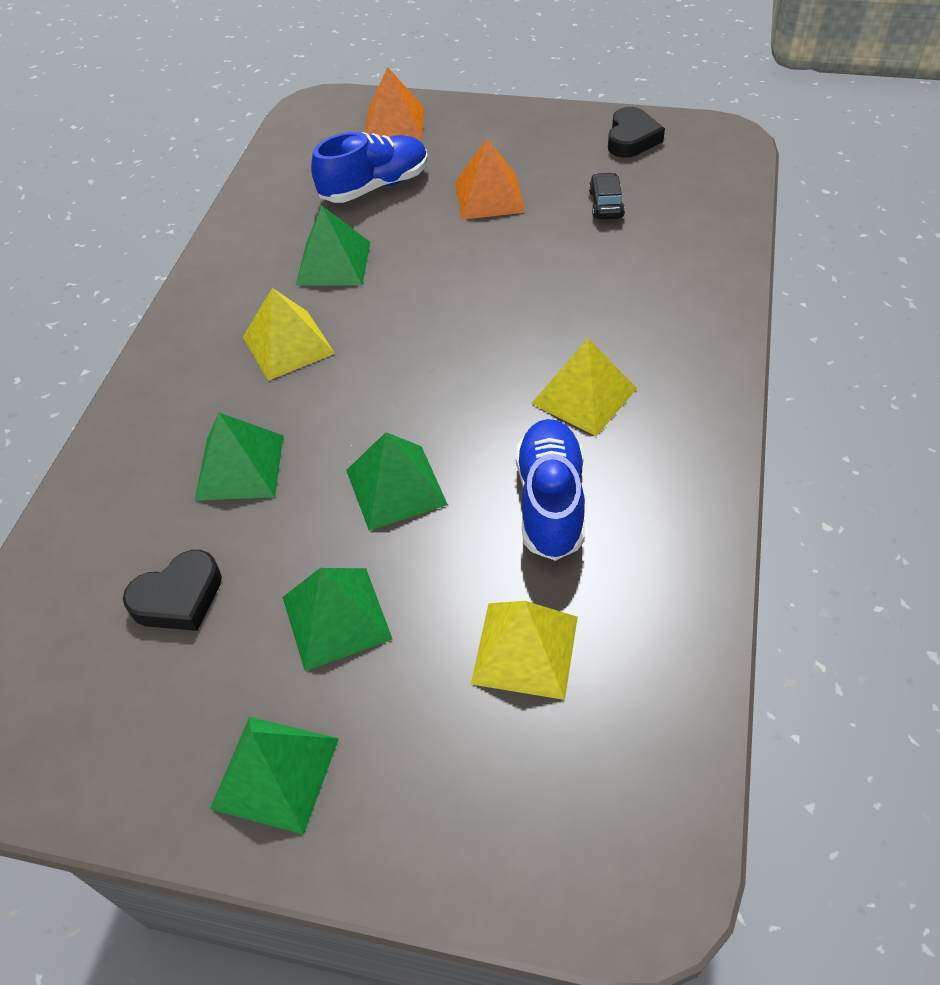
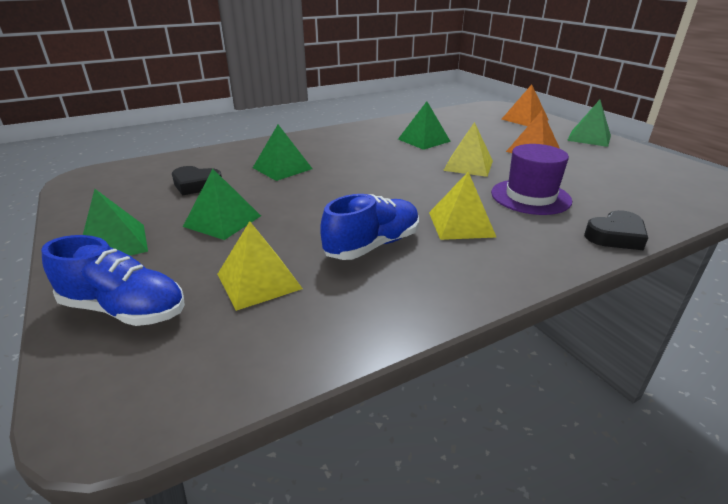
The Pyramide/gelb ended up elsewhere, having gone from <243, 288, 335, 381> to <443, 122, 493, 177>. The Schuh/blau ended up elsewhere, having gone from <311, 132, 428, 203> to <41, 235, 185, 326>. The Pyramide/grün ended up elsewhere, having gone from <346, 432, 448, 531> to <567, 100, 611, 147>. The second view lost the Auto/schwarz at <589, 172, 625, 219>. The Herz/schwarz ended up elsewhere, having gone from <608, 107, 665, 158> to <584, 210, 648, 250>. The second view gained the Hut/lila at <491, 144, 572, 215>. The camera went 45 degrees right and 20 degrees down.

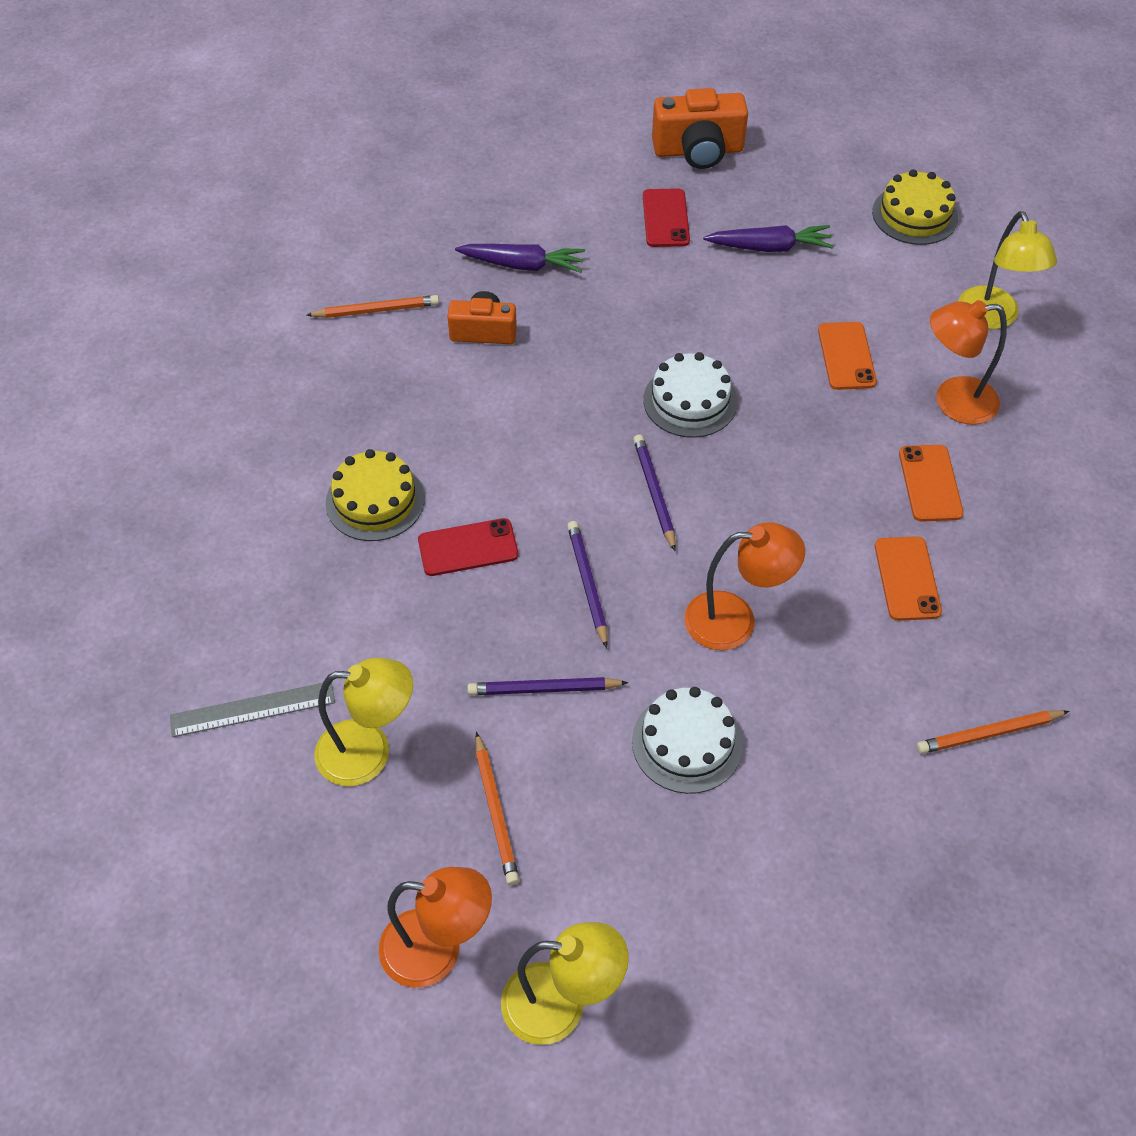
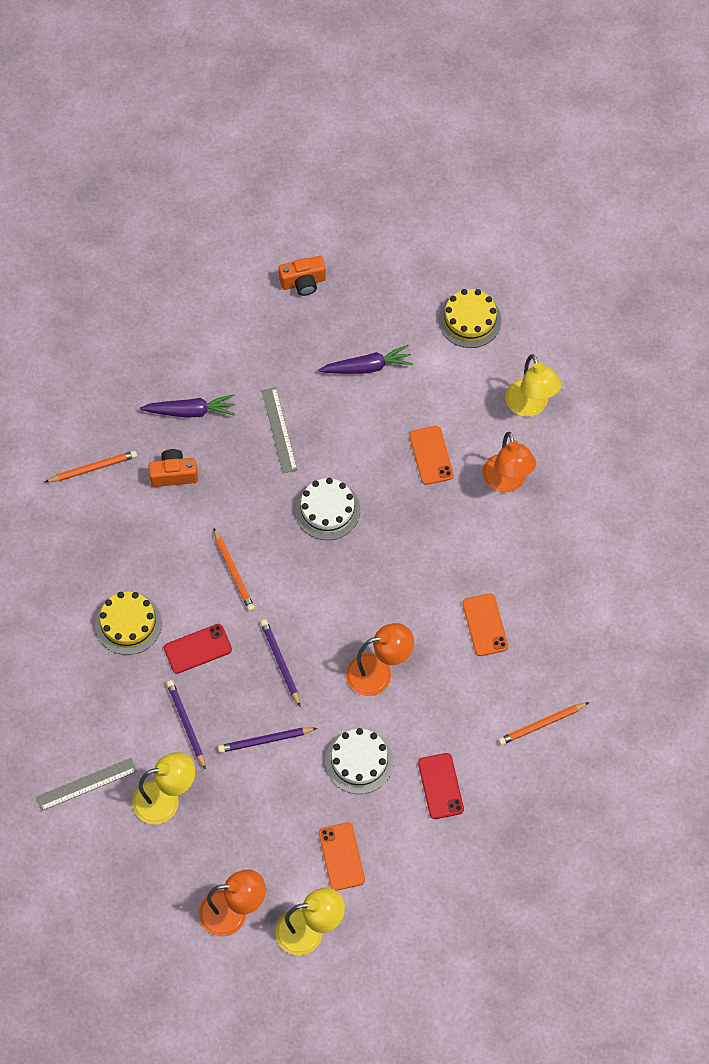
The Bleistift/orange ended up elsewhere, having gone from <475, 732, 519, 885> to <213, 528, 255, 611>. The Bleistift/lila ended up elsewhere, having gone from <633, 435, 676, 551> to <166, 680, 206, 770>. The Handy/rot ended up elsewhere, having gone from <643, 188, 690, 247> to <418, 753, 464, 819>. The size of the Kamera/orange at <652, 88, 748, 169> changed by a factor of 0.66. The Handy/orange ended up elsewhere, having gone from <899, 445, 964, 522> to <319, 822, 365, 891>. The Lampe/orange at <930, 300, 1007, 425> ended up facing another way, 90 degrees counterclockwise from before. The second view gained the Lineal/grau at <262, 387, 297, 474>. The camera went 10 degrees left and 10 degrees up.

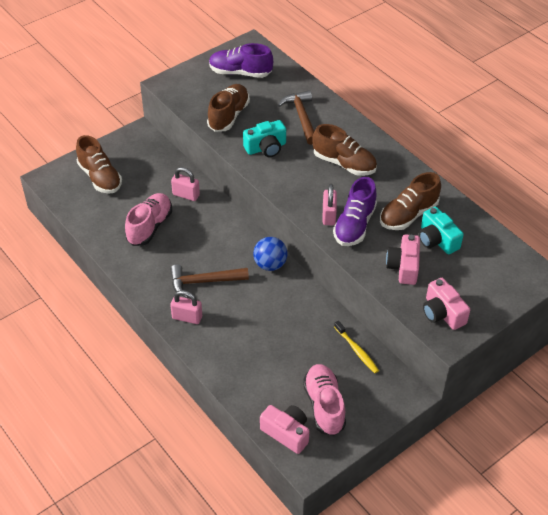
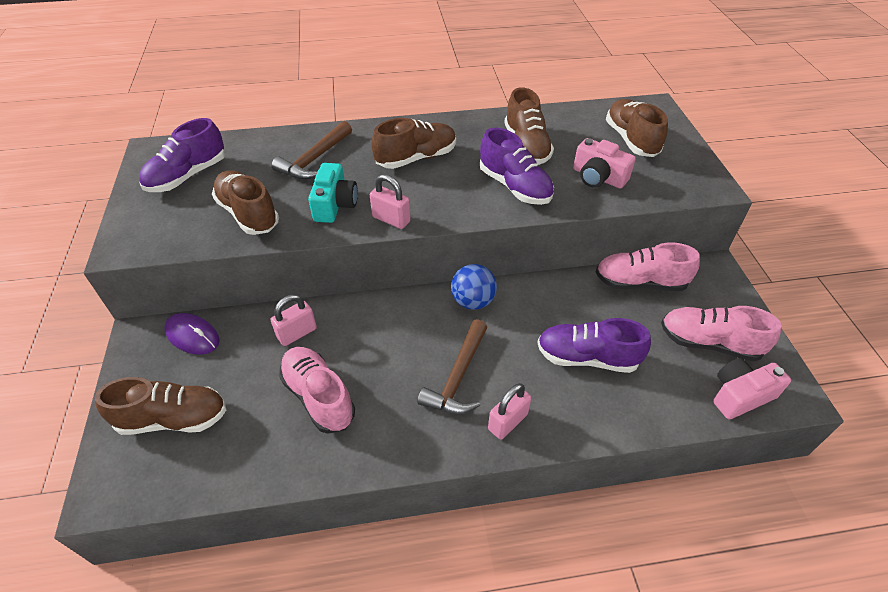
The Hammer/braun at <278, 90, 314, 145> ended up facing another way, 75 degrees counterclockwise from before. The Vorhängeschloss/rosa ended up elsewhere, having gone from <323, 184, 337, 225> to <370, 174, 411, 229>. Where the Zahnbürste/gelb stood at <334, 321, 379, 373>, the Schuh/rosa came to stand at <596, 242, 700, 291>. The second view lost the Kamera/türkis at <419, 207, 464, 254>. The second view lost the Kamera/rosa at <423, 278, 470, 330>. The second view gained the Computermaus/lila at <164, 313, 220, 355>. The second view gained the Schuh/lila at <537, 318, 651, 373>. The second view gained the Schuh/braun at <606, 99, 668, 157>. The camera went 60 degrees left and 0 degrees up.

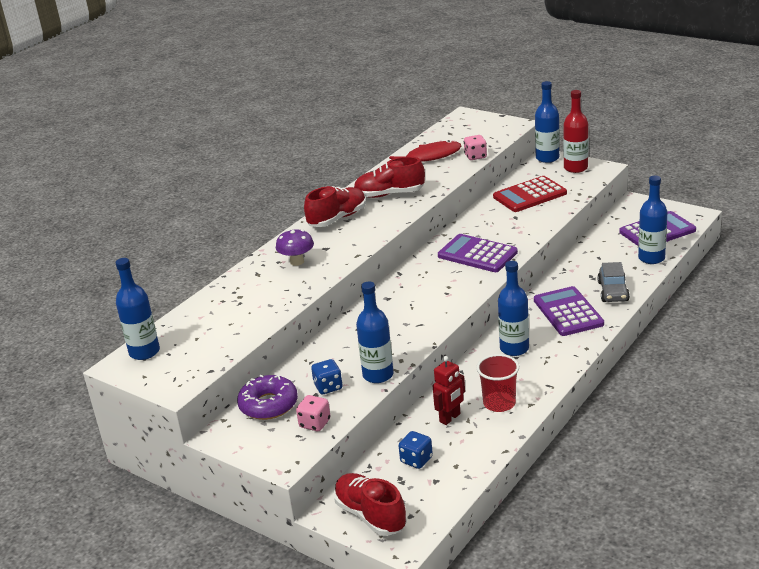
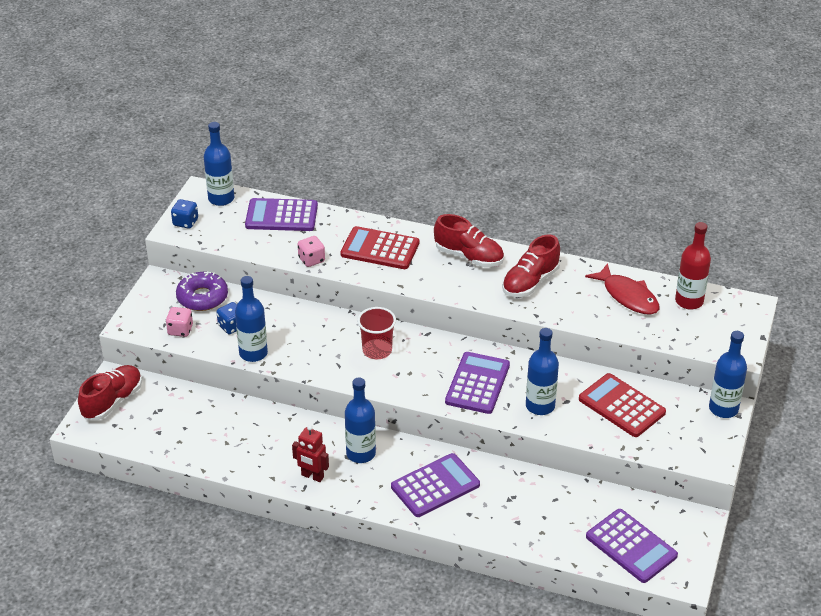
Where the Pilz/lila stood at <276, 229, 314, 266>, the Taschenrechner/rot came to stand at <340, 226, 419, 269>. The Schuh/rot at <354, 157, 425, 198> ended up facing another way, 120 degrees counterclockwise from before. The Spielwürfel/blau ended up elsewhere, having gone from <399, 431, 433, 469> to <171, 199, 198, 229>. The Roboter/rot ended up elsewhere, having gone from <433, 356, 465, 425> to <292, 425, 329, 482>. The Spielwürfel/rosa ended up elsewhere, having gone from <464, 135, 487, 160> to <298, 236, 325, 267>. The Becher/rot ended up elsewhere, having gone from <477, 354, 519, 412> to <357, 307, 396, 359>. The Flasche/rot ended up elsewhere, having gone from <563, 90, 588, 173> to <675, 222, 711, 309>. The second view lost the Auto/grau at <597, 262, 630, 302>. The Flasche/blau ended up elsewhere, having gone from <638, 176, 667, 264> to <526, 328, 559, 415>. The second view gained the Taschenrechner/lila at <245, 198, 318, 231>. The camera went 70 degrees right and 10 degrees up.

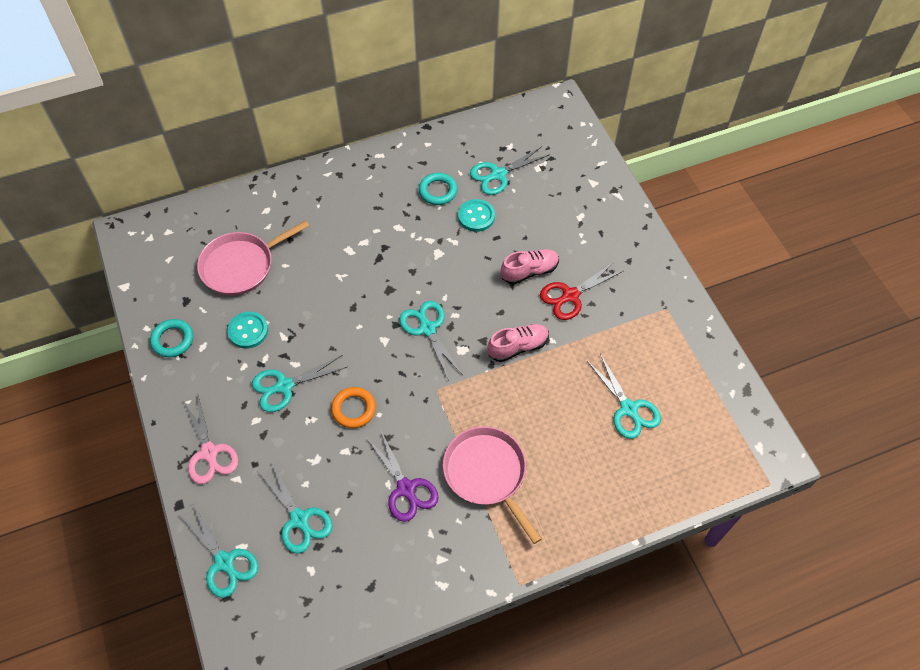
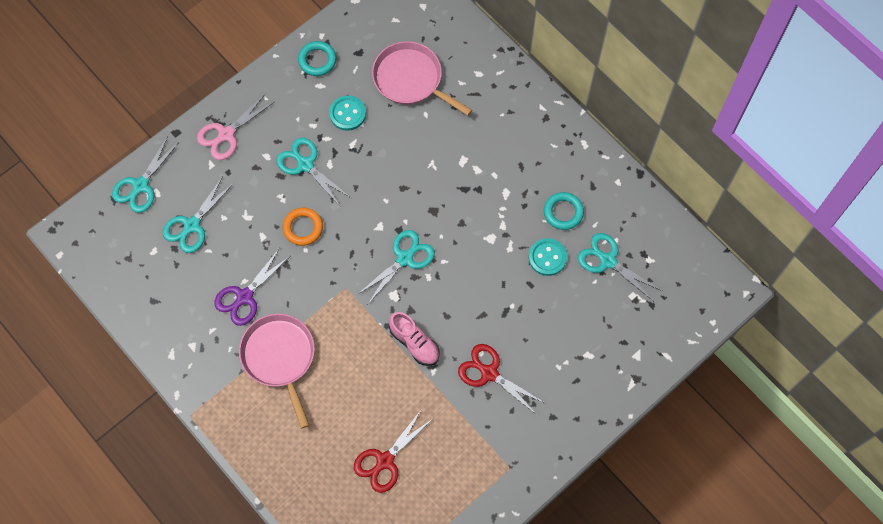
The Pfanne/rosa at <443, 426, 542, 544> ended up facing another way, 60 degrees counterclockwise from before. The second view lost the Schuh/rosa at <501, 249, 559, 284>. What was the Schere/türkis at <587, 354, 661, 439> turned into the Schere/rot at <354, 409, 432, 493>. The camera went 70 degrees right and 10 degrees up.

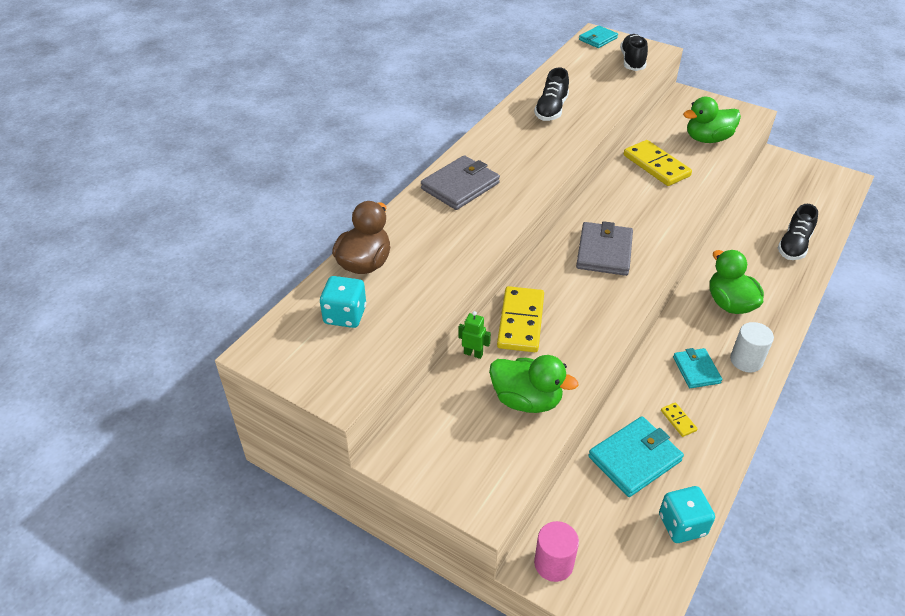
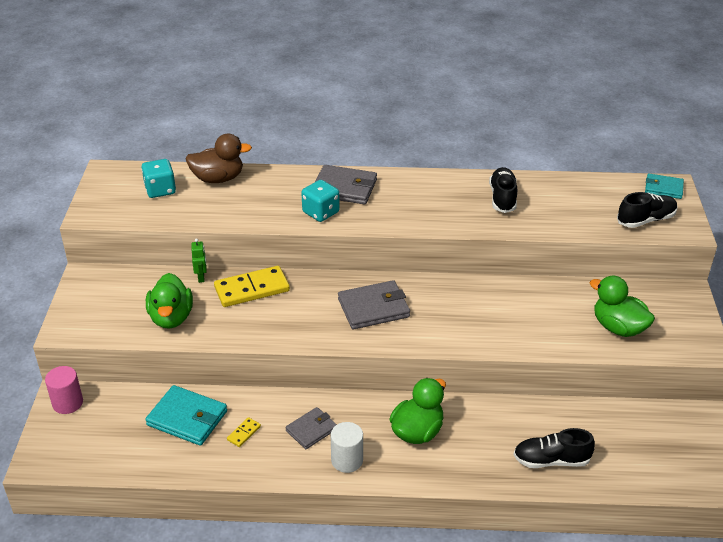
The Schuh/schwarz at <534, 68, 569, 121> ended up facing another way, 105 degrees clockwise from before. The second view lost the Dominostein/gelb at <624, 140, 692, 186>. The Spielwürfel/türkis ended up elsewhere, having gone from <659, 486, 715, 543> to <301, 180, 340, 222>. What was the Geldbörse/türkis at <673, 348, 722, 388> turned into the Geldbörse/grau at <286, 407, 337, 449>. The camera went 60 degrees right and 5 degrees down.

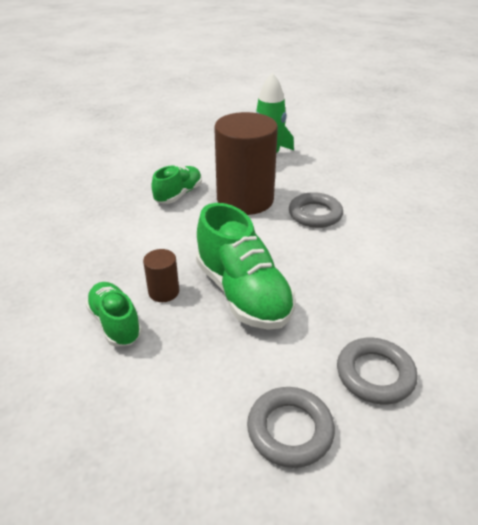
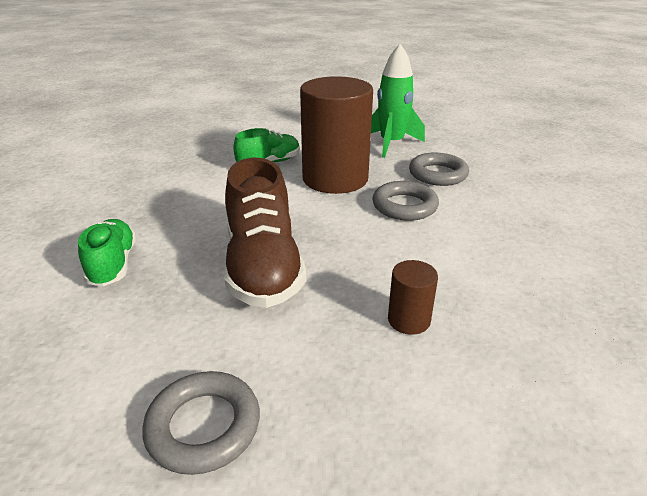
The Vollzylinder/braun ended up elsewhere, having gone from <143, 249, 179, 302> to <388, 260, 438, 335>. What was the Schuh/grün at <196, 203, 295, 330> turned into the Schuh/braun at <224, 158, 306, 308>. The Ring/grau ended up elsewhere, having gone from <337, 337, 418, 404> to <409, 153, 469, 186>. The camera went 20 degrees right and 5 degrees down.

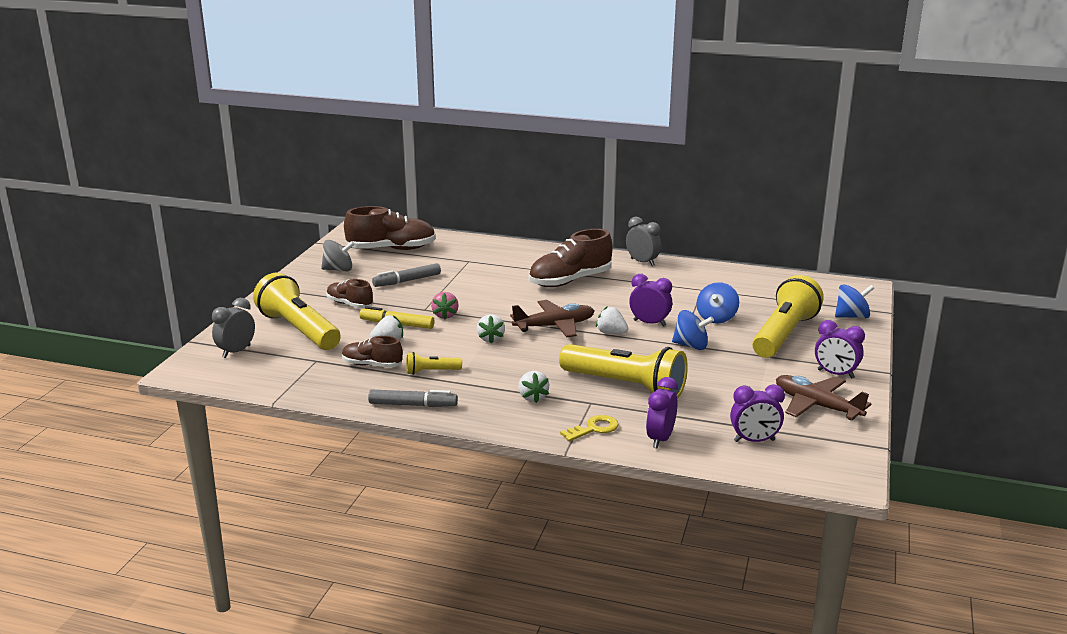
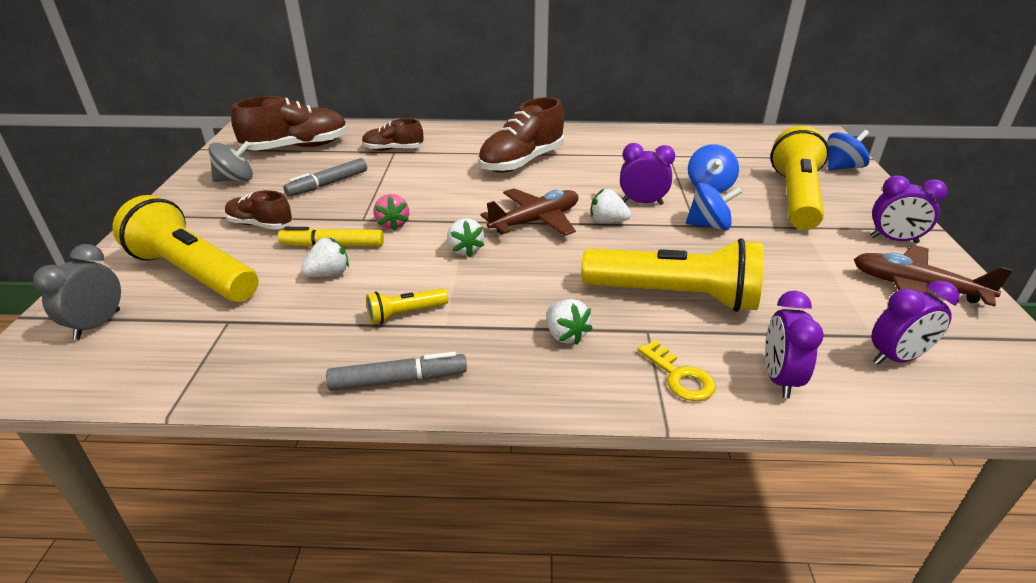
The Schuh/braun ended up elsewhere, having gone from <342, 336, 403, 368> to <362, 119, 423, 151>. The Schlüssel/gelb at <560, 415, 619, 441> ended up facing another way, 105 degrees clockwise from before. The second view lost the Wecker/grau at <626, 217, 661, 266>. The camera went 15 degrees left and 10 degrees up.

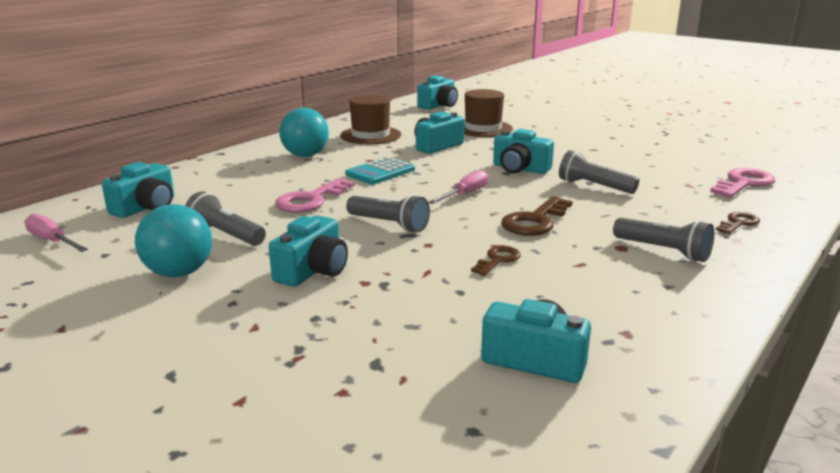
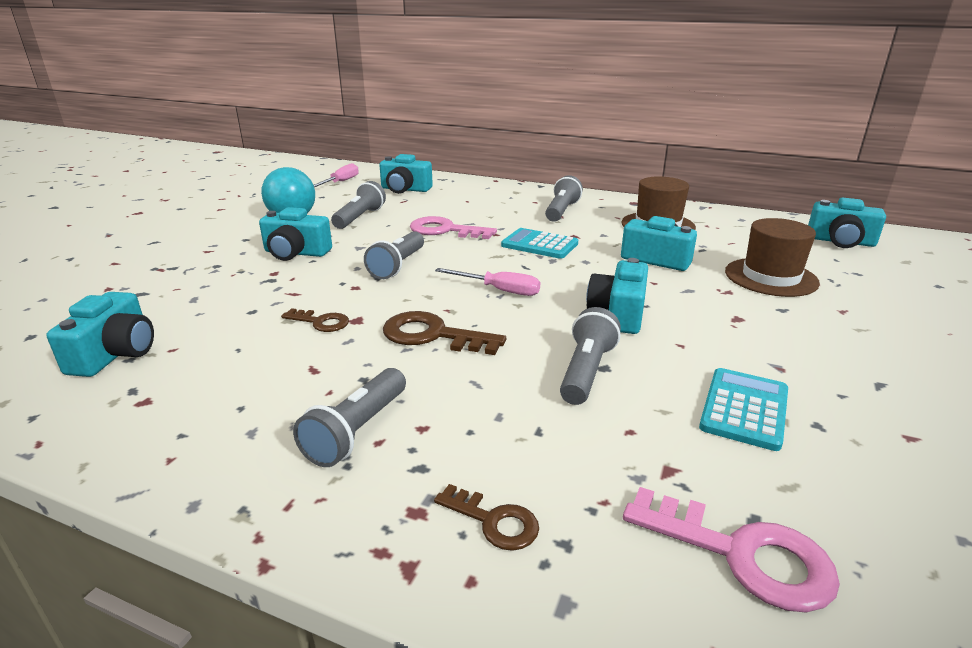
Where the Ball/türkis stood at <279, 108, 329, 157>, the Taschenlampe/grau came to stand at <545, 175, 583, 222>. The second view gained the Taschenrechner/türkis at <699, 368, 788, 451>. The camera went 75 degrees right and 5 degrees up.

